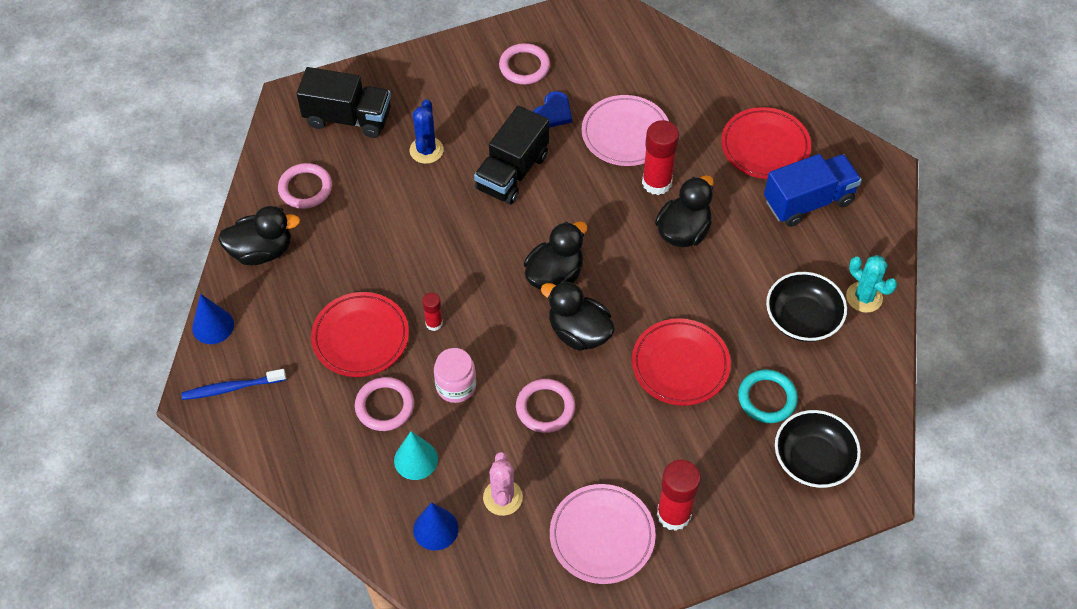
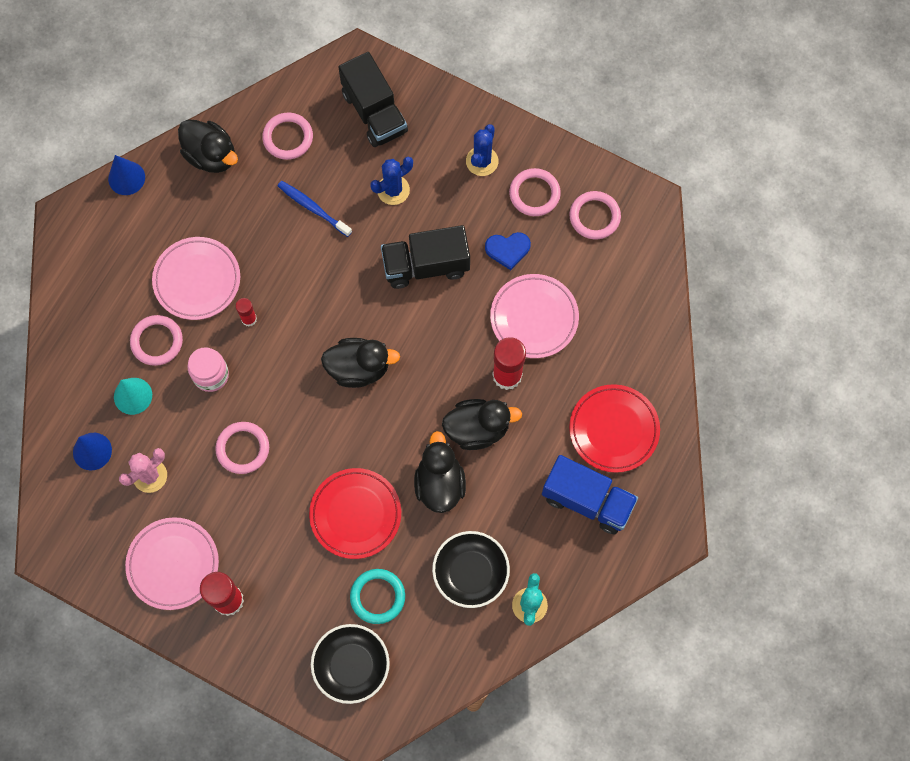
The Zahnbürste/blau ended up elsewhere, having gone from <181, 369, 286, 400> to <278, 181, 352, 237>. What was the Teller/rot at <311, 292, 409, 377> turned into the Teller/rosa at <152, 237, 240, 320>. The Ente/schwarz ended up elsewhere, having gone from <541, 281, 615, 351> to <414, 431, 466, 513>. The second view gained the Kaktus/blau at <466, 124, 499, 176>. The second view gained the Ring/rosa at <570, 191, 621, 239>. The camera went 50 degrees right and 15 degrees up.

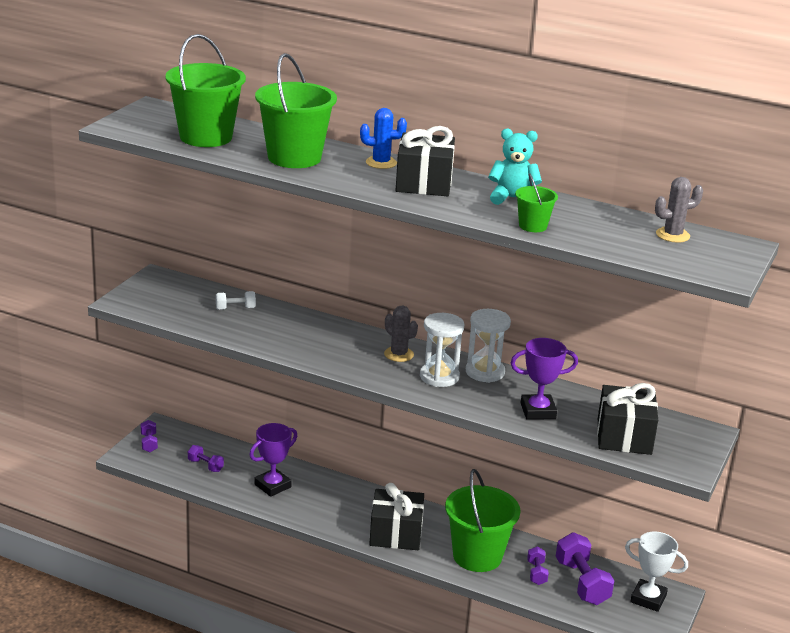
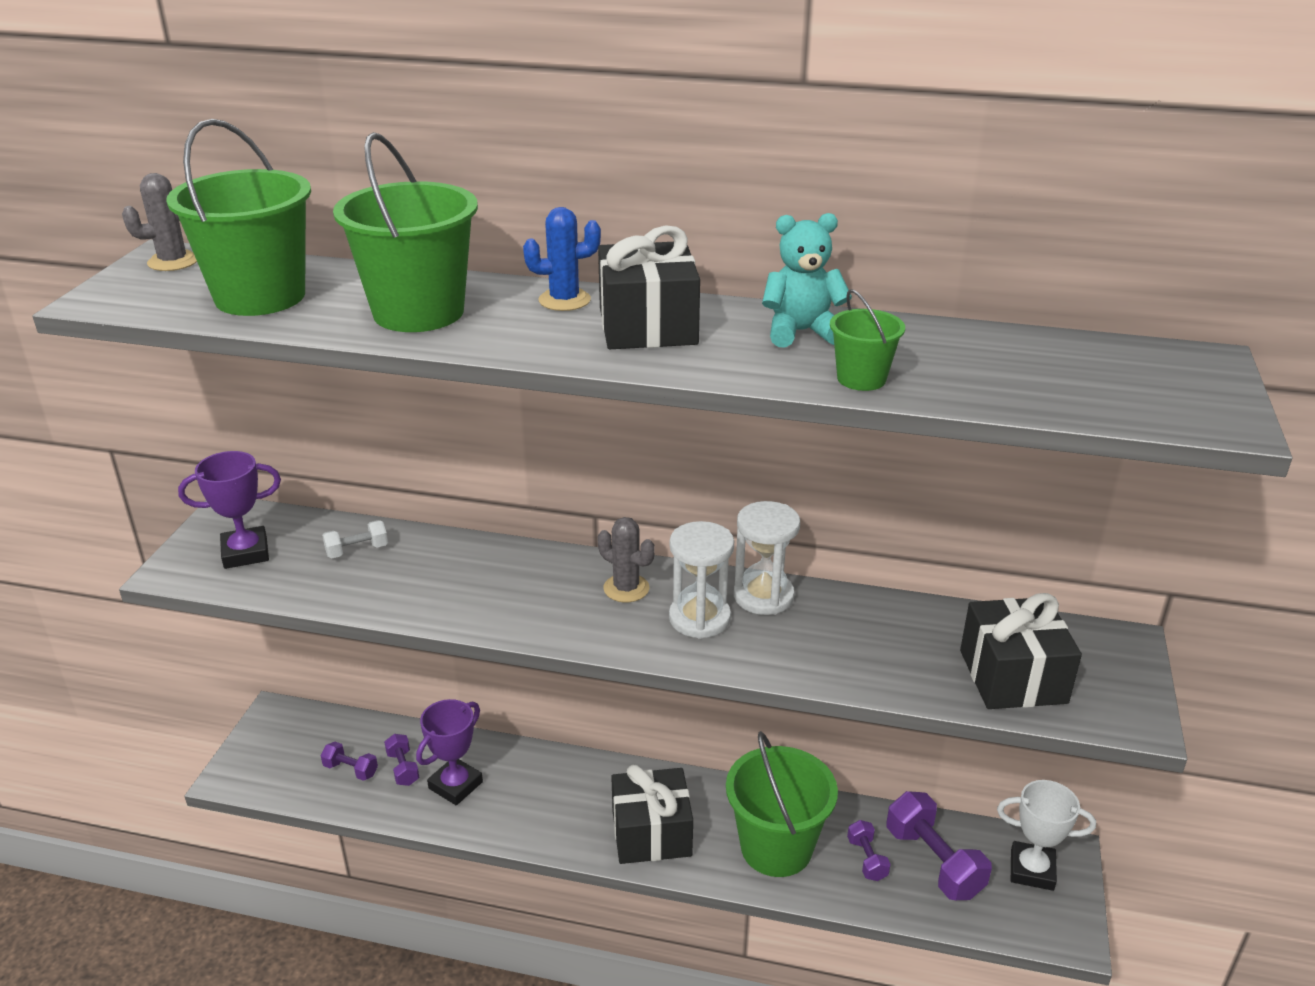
The Hantel/lila ended up elsewhere, having gone from <141, 420, 158, 452> to <384, 734, 419, 786>. The Pokal/lila ended up elsewhere, having gone from <511, 338, 578, 420> to <178, 451, 281, 569>. The Kaktus/grau ended up elsewhere, having gone from <655, 177, 703, 243> to <122, 173, 197, 271>. The camera went 10 degrees left and 5 degrees up.

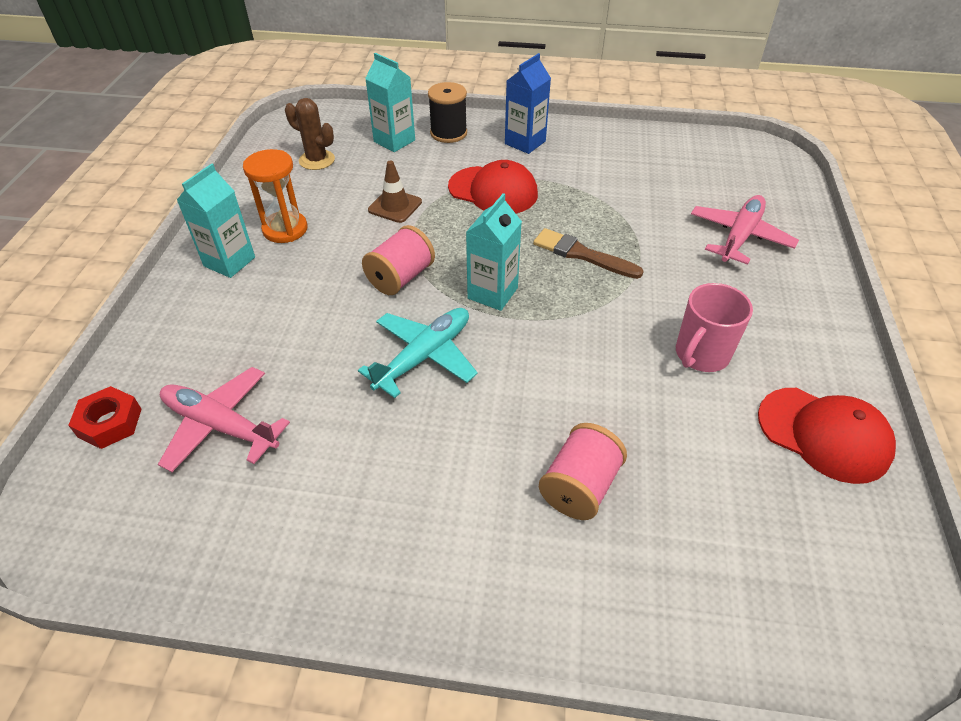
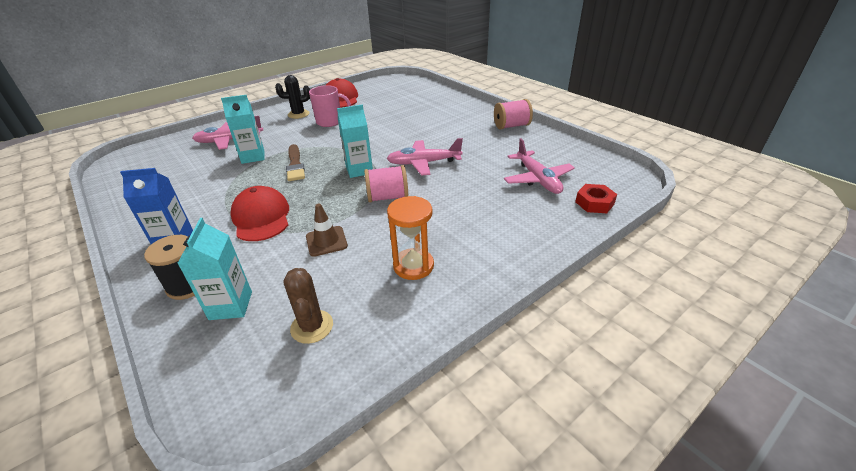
The Getränkekarton/türkis ended up elsewhere, having gone from <177, 163, 255, 278> to <221, 95, 265, 164>. What was the Flugzeug/türkis at <358, 308, 478, 398> turned into the Flugzeug/rosa at <387, 138, 463, 176>. The Garnrolle/rosa ended up elsewhere, having gone from <539, 423, 627, 520> to <494, 99, 533, 130>. The second view gained the Kaktus/schwarz at <275, 75, 310, 119>. The camera went 135 degrees left and 10 degrees down.

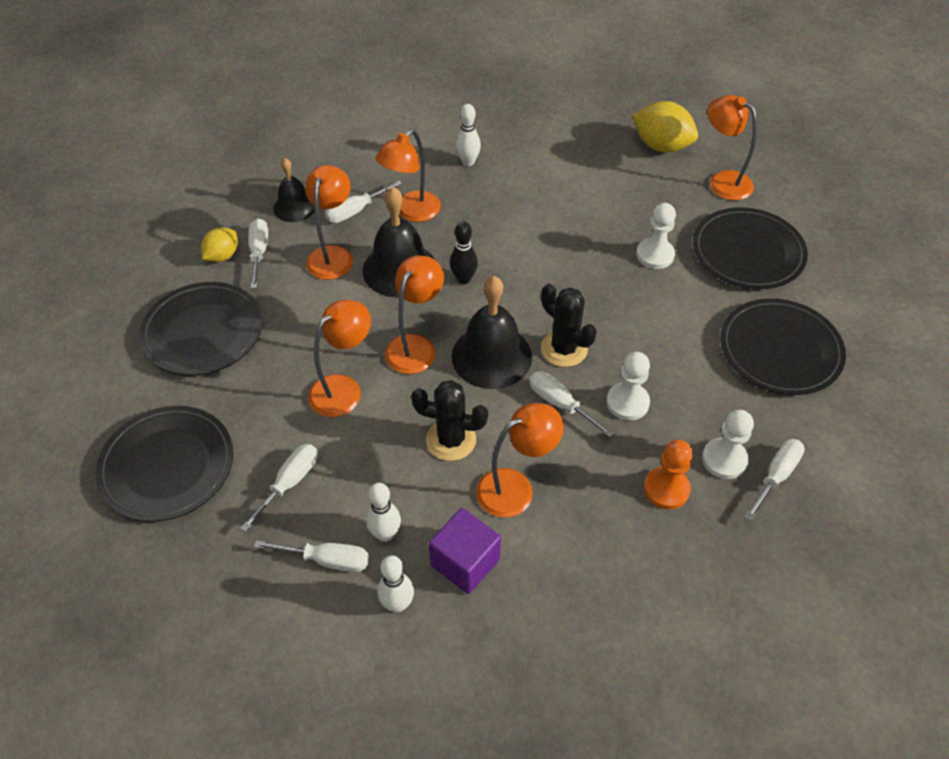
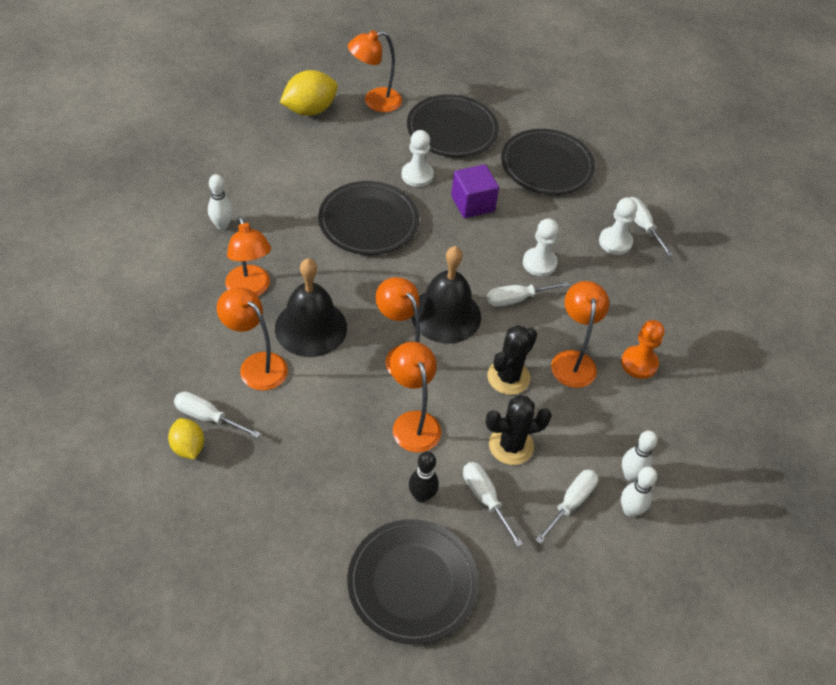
The Teller/schwarz ended up elsewhere, having gone from <139, 282, 262, 376> to <318, 181, 419, 255>. The second view lost the Glocke/schwarz at <273, 158, 315, 222>. The second view lost the Schraubenzieher/weiß at <325, 180, 403, 223>. The Bowlingkegel/weiß ended up elsewhere, having gone from <366, 483, 401, 542> to <621, 467, 657, 517>. The Kubus/lila ended up elsewhere, having gone from <429, 508, 501, 594> to <451, 164, 499, 218>. The Bowlingkegel/schwarz ended up elsewhere, having gone from <450, 221, 478, 284> to <409, 452, 439, 503>. The Kaktus/schwarz ended up elsewhere, having gone from <541, 284, 597, 367> to <486, 395, 552, 465>. The Bauer/orange ended up elsewhere, having gone from <644, 440, 693, 509> to <621, 320, 664, 379>. The camera went 65 degrees left and 0 degrees up.

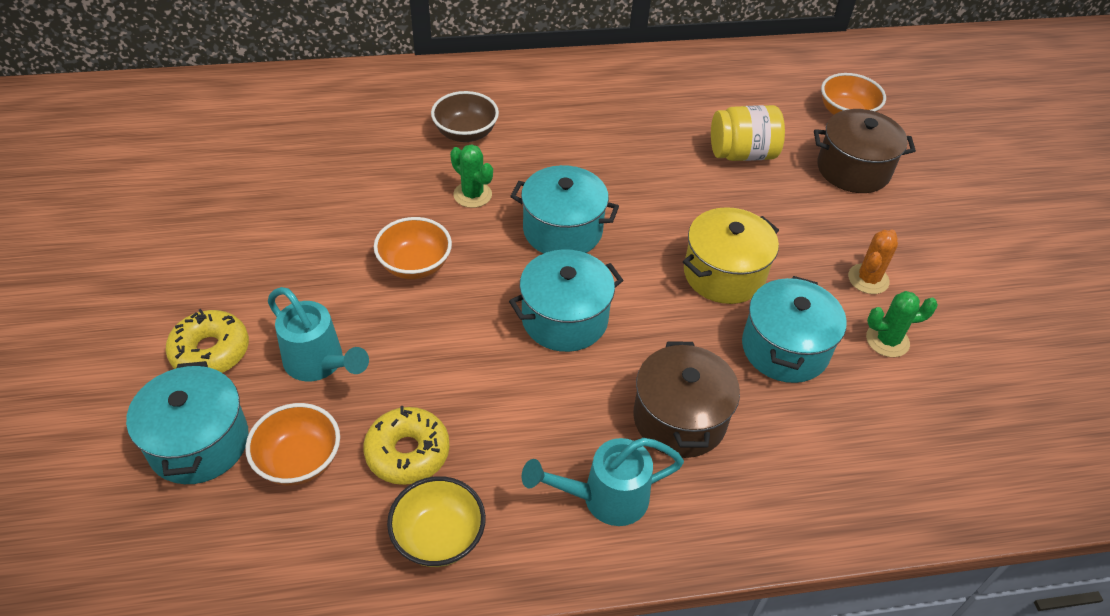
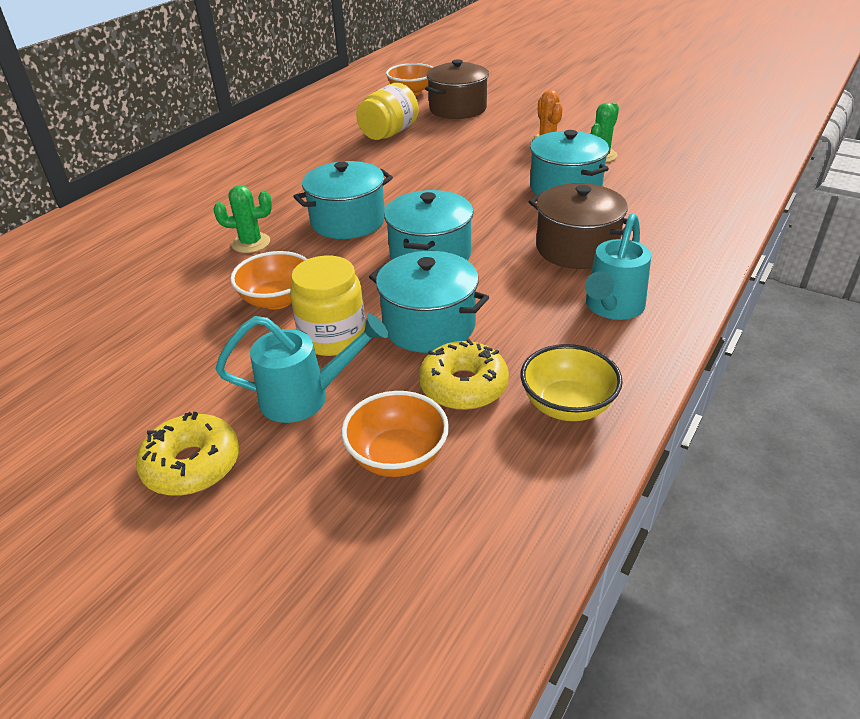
The Kochtopf/türkis ended up elsewhere, having gone from <126, 361, 249, 484> to <369, 251, 489, 353>. The second view lost the Schüssel/braun at <431, 91, 499, 142>. The second view lost the Kochtopf/gelb at <683, 207, 779, 304>. The second view gained the Einmachglas/gelb at <290, 256, 366, 356>. The camera went 45 degrees left and 10 degrees down.

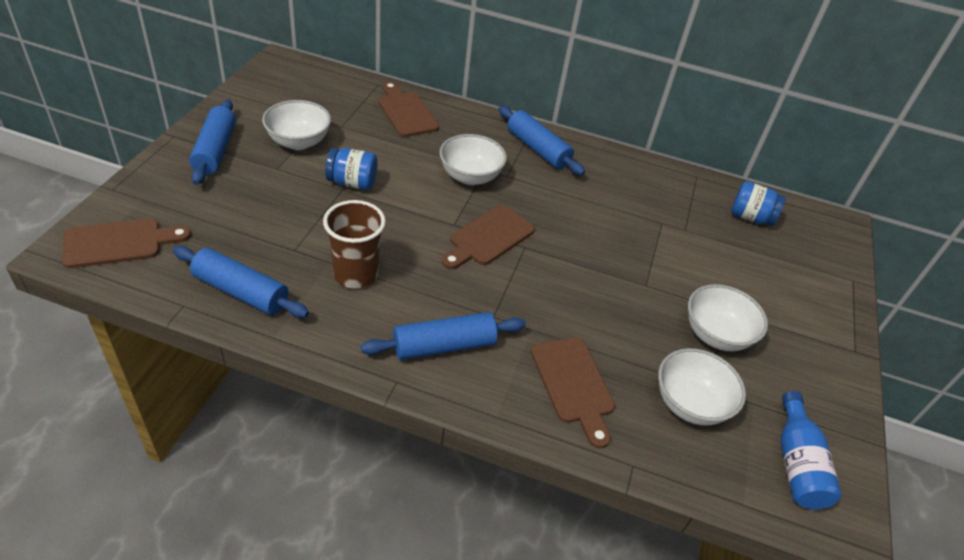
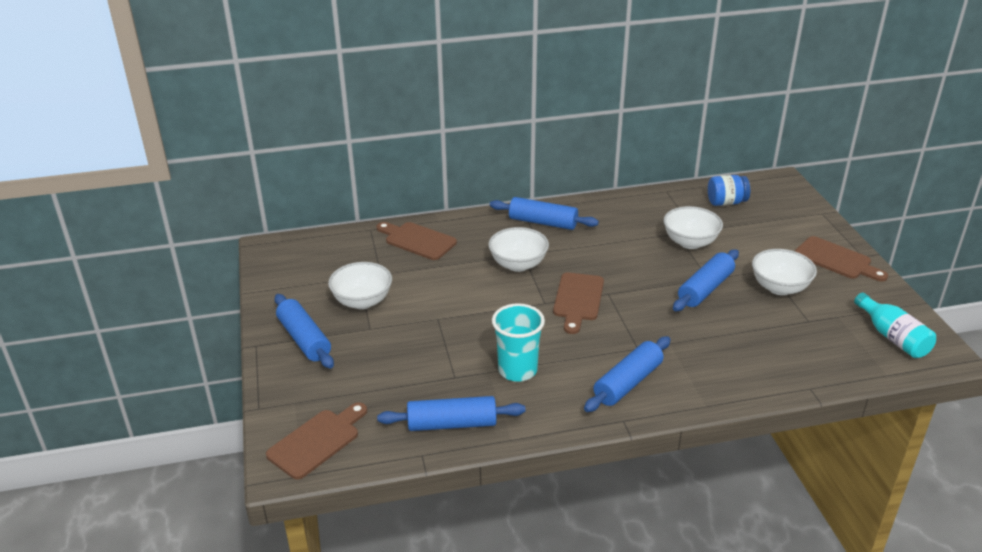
What was the Becher/braun at <323, 200, 386, 289> turned into the Becher/türkis at <492, 303, 545, 382>. The second view lost the Einmachglas/blau at <325, 148, 377, 190>. The Schneidebrett/braun ended up elsewhere, having gone from <531, 337, 615, 448> to <795, 236, 888, 282>. The Schüssel/weiß ended up elsewhere, having gone from <658, 348, 746, 425> to <663, 206, 723, 249>. What was the Flasche/blau at <781, 391, 841, 510> turned into the Flasche/türkis at <854, 292, 936, 358>. The second view gained the Nudelholz/blau at <673, 249, 739, 311>. The camera went 25 degrees left and 10 degrees down.

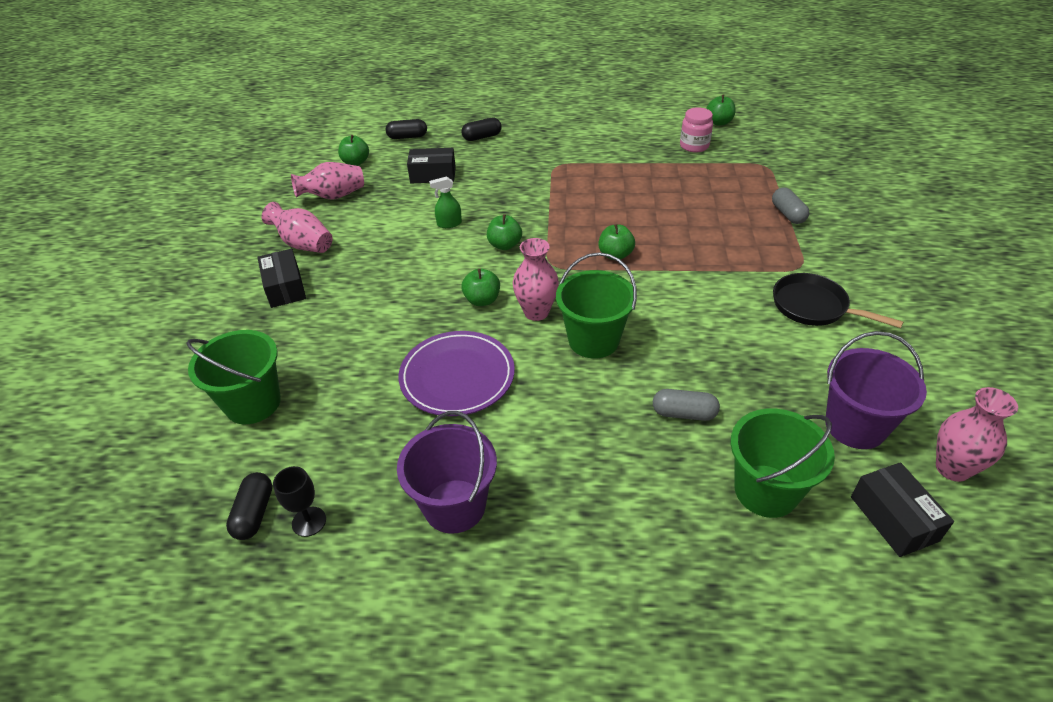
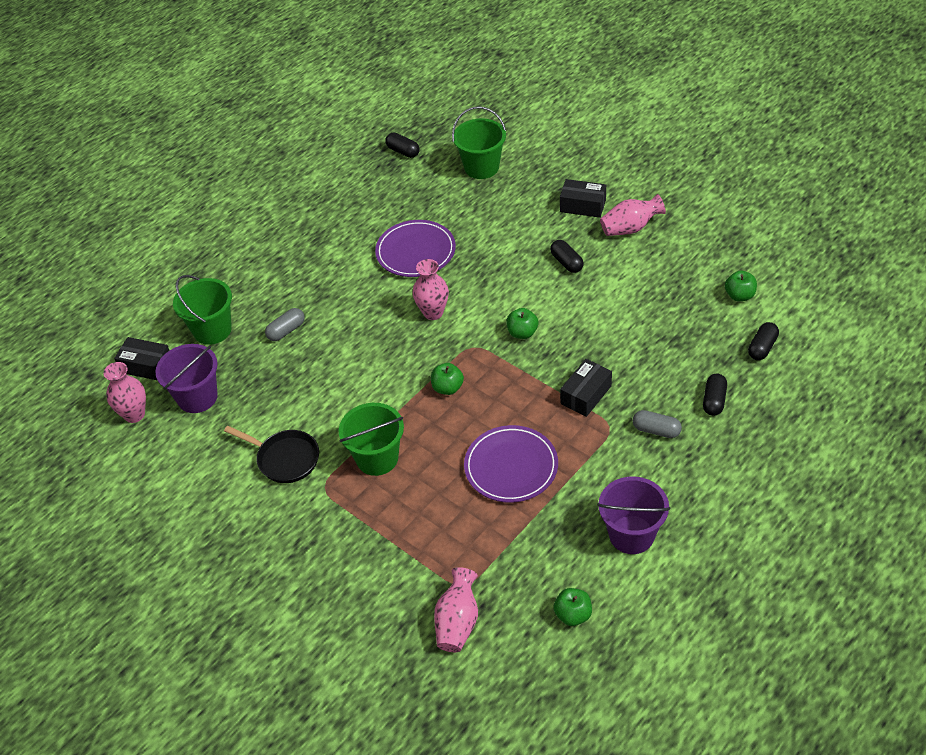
The second view lost the Kelch/schwarz at <273, 466, 326, 537>. The Vase/rosa ended up elsewhere, having gone from <291, 162, 364, 199> to <434, 567, 478, 652>. The Eimer/lila ended up elsewhere, having gone from <397, 411, 497, 534> to <597, 476, 670, 554>. The Schachtel/schwarz ended up elsewhere, having gone from <407, 148, 456, 183> to <560, 359, 612, 417>. The second view lost the Sprühflasche/grün at <429, 176, 462, 228>. The second view lost the Apfel/grün at <461, 268, 500, 306>. The Eimer/grün ended up elsewhere, having gone from <556, 252, 637, 358> to <339, 403, 404, 476>. The second view lost the Einmachglas/rosa at <680, 107, 713, 153>. The Kapsel/grau ended up elsewhere, having gone from <772, 187, 809, 224> to <633, 410, 682, 438>. The Pfanne/schwarz at <773, 273, 903, 328> ended up facing another way, 45 degrees clockwise from before. The second view gained the Teller/lila at <464, 425, 558, 503>. The second view gained the Kapsel/schwarz at <550, 240, 584, 273>. The camera went 130 degrees right and 5 degrees up.

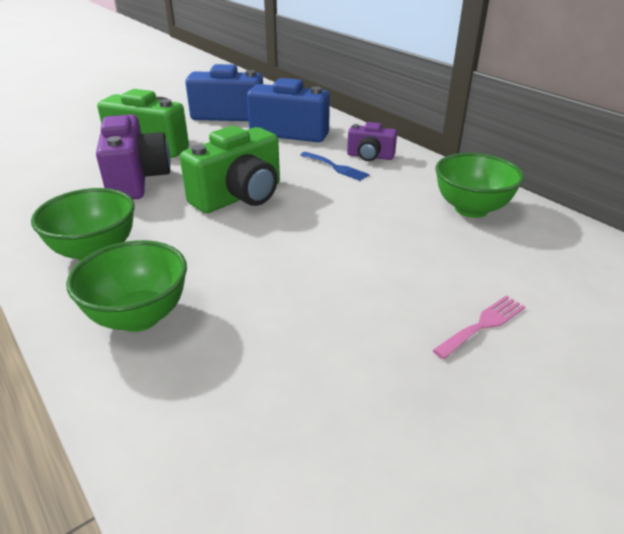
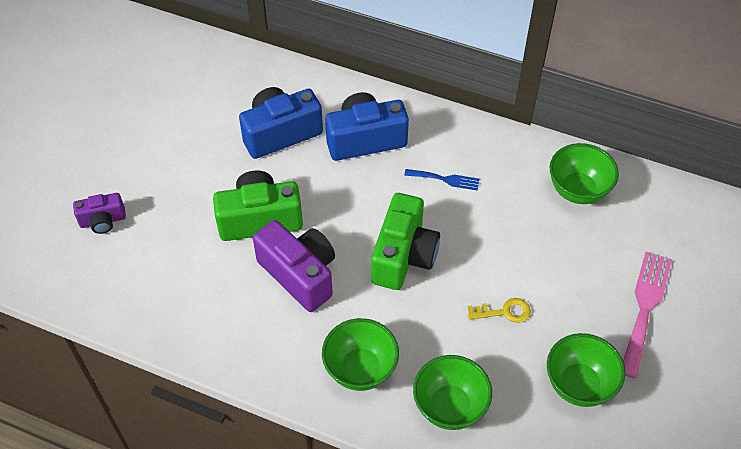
The Kamera/lila ended up elsewhere, having gone from <347, 122, 397, 161> to <73, 193, 126, 234>. The size of the Gabel/rosa at <433, 296, 526, 359> changed by a factor of 1.79. The second view gained the Schlüssel/gelb at <468, 298, 531, 323>. The second view gained the Schüssel/grün at <547, 333, 625, 407>. The camera went 30 degrees left and 20 degrees up.

